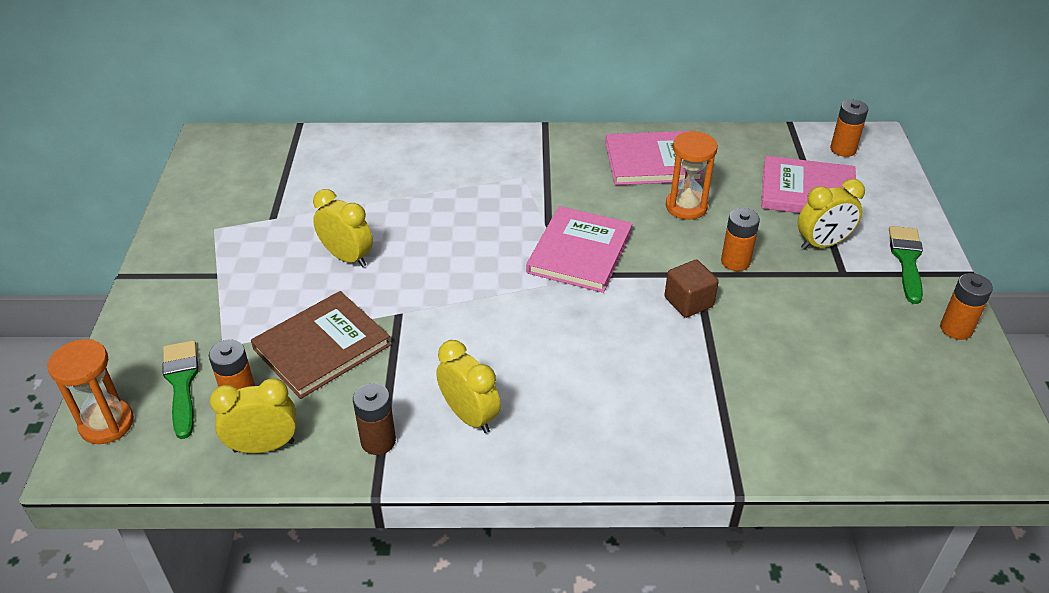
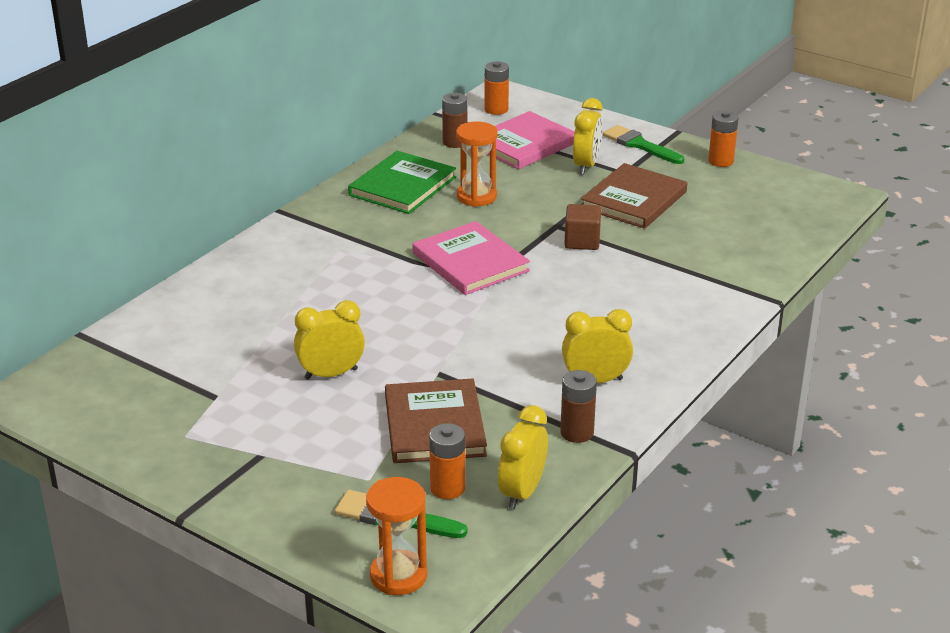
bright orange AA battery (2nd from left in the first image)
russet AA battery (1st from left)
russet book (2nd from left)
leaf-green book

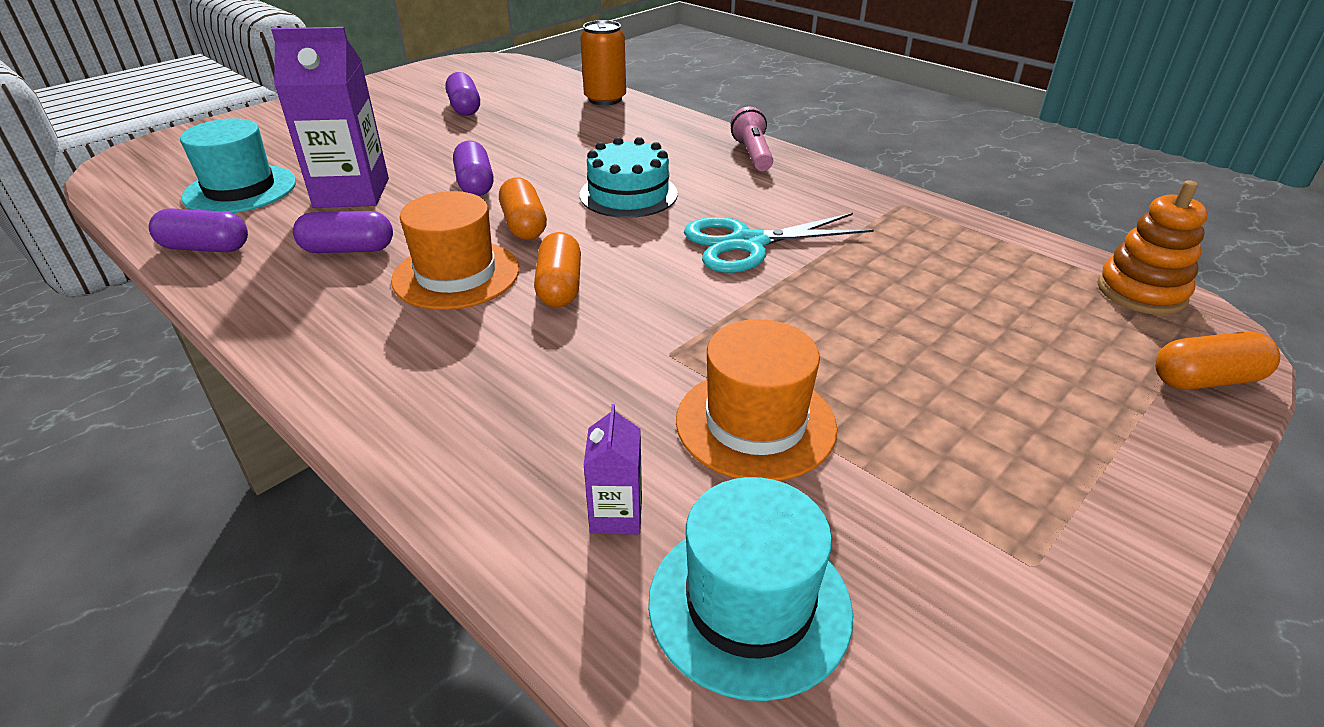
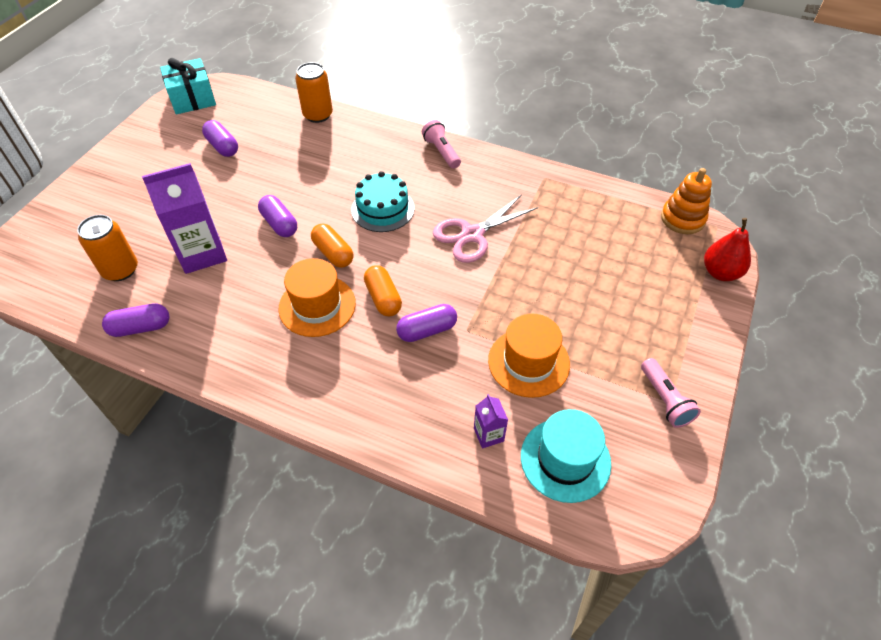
aqua wrapped gift
rosy torch (2nd from left)
purple pill (4th from left)
bright orange tin (1st from left)
red pear
rosy pair of scissors

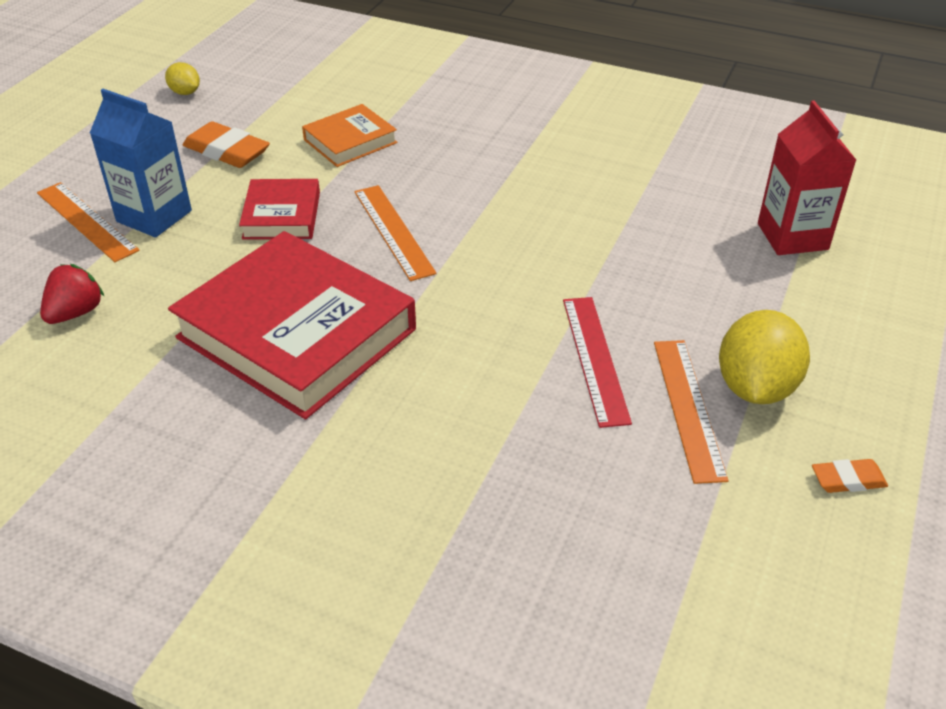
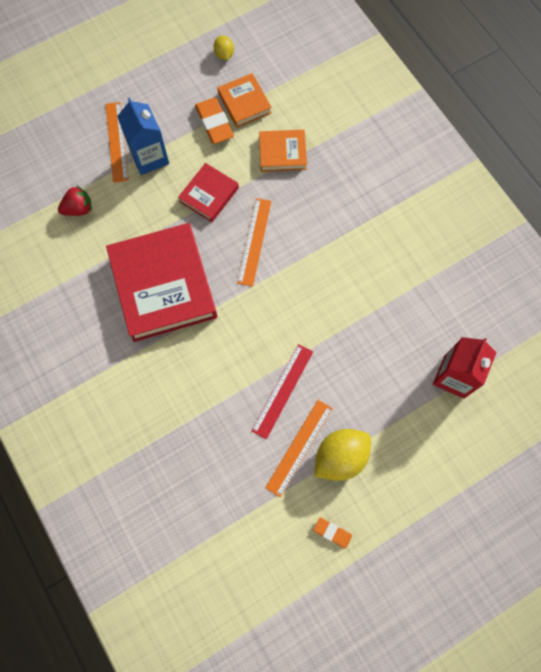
bright orange book (1st from left)

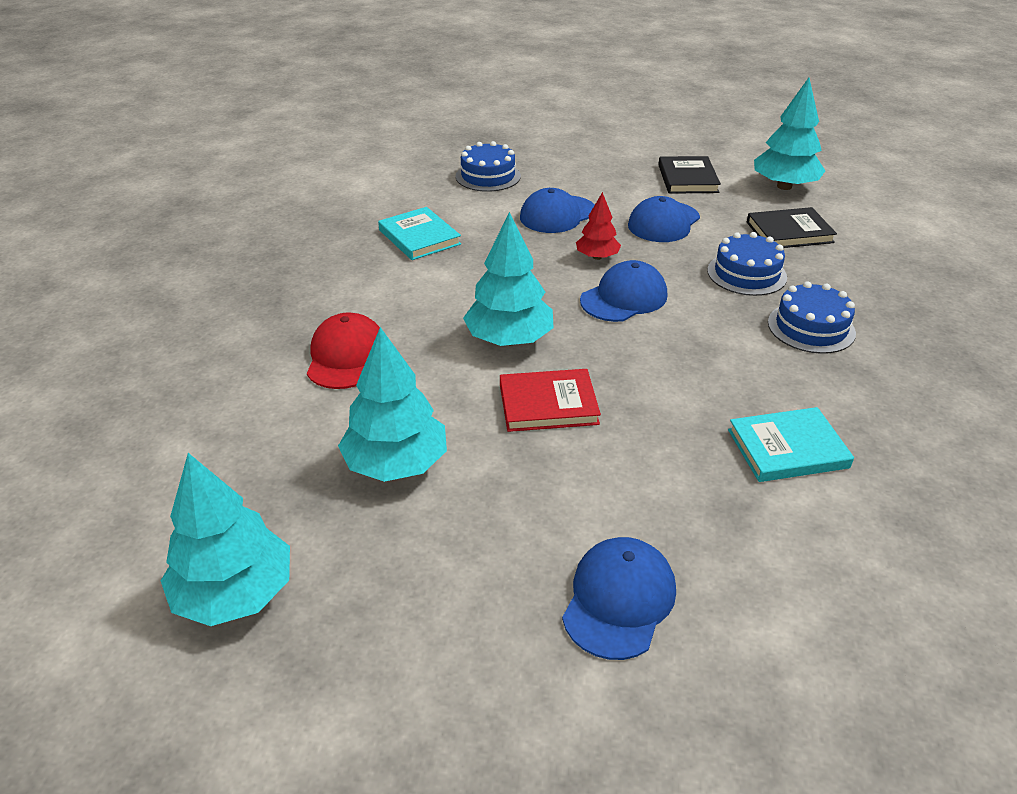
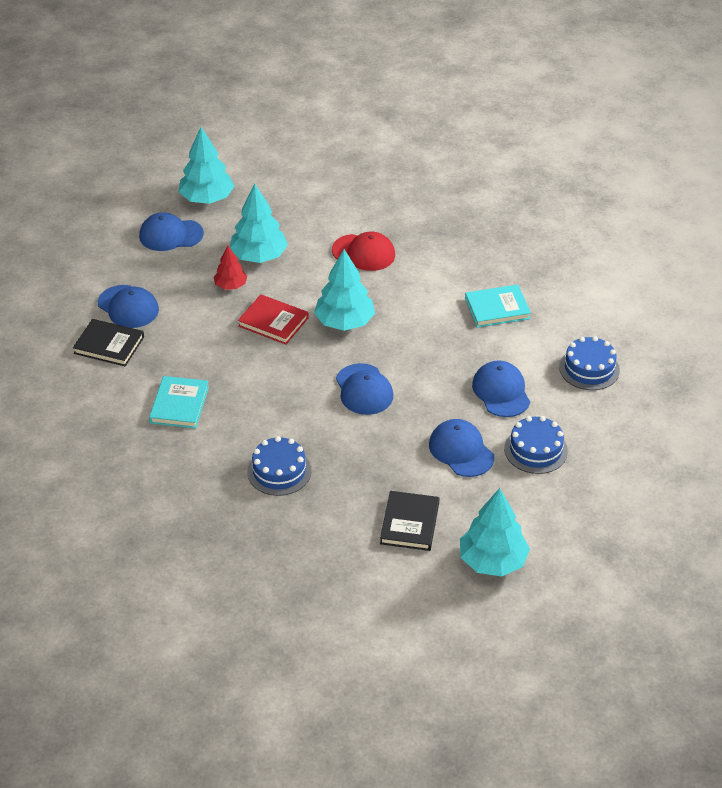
cobalt cap (2nd from left)
red fir tree
black book (1st from left)
cobalt cake (2nd from left)
red book

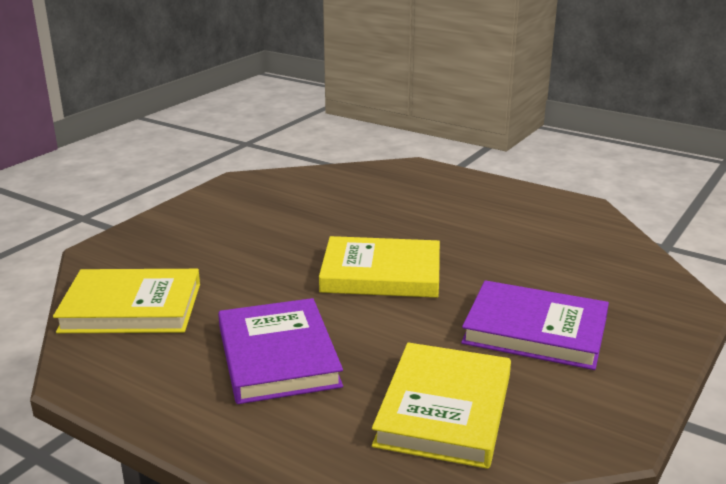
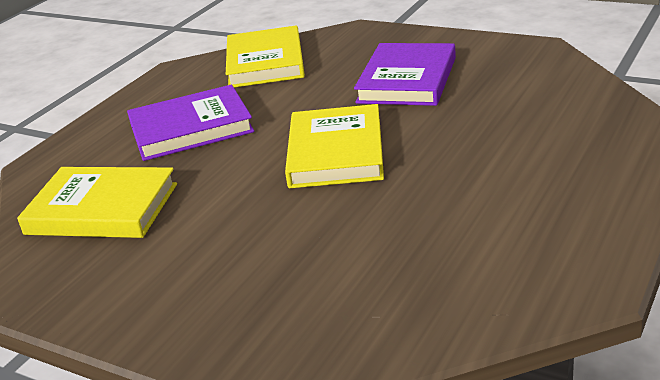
purple book (2nd from left)

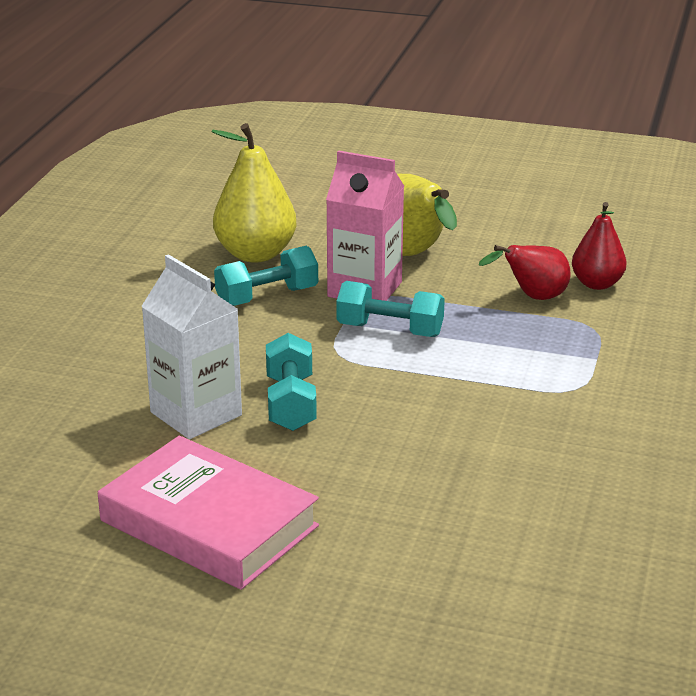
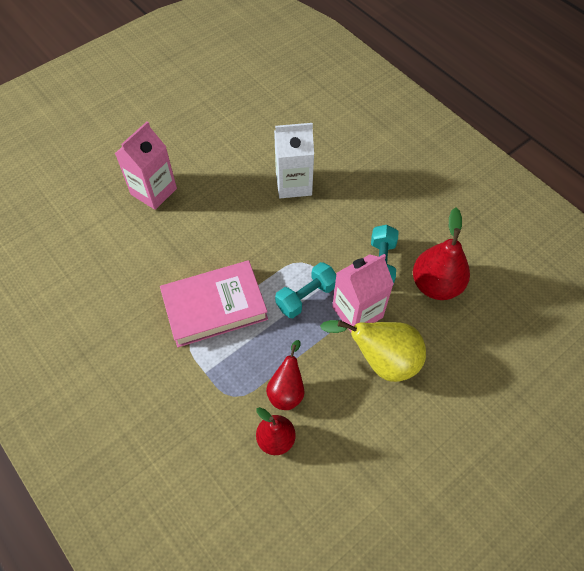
aqua hand weight (2nd from left in the first image)
rosy carton (1st from left)
rosy book
red pear (3rd from left)

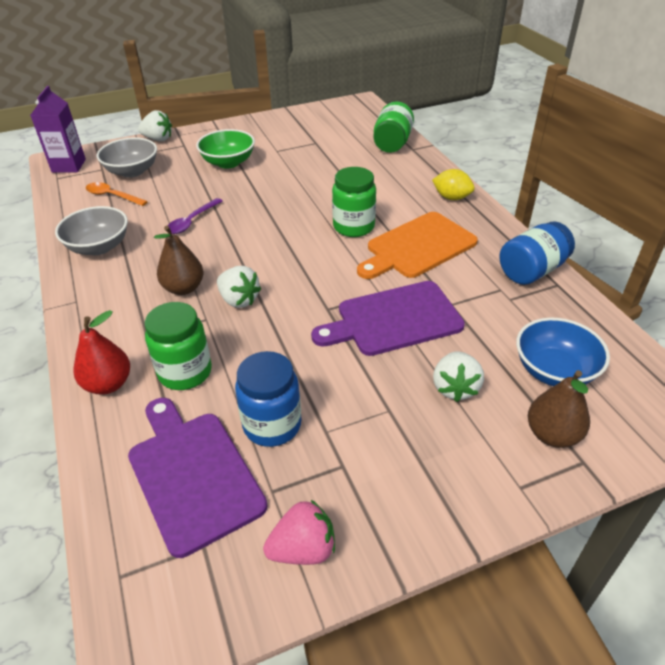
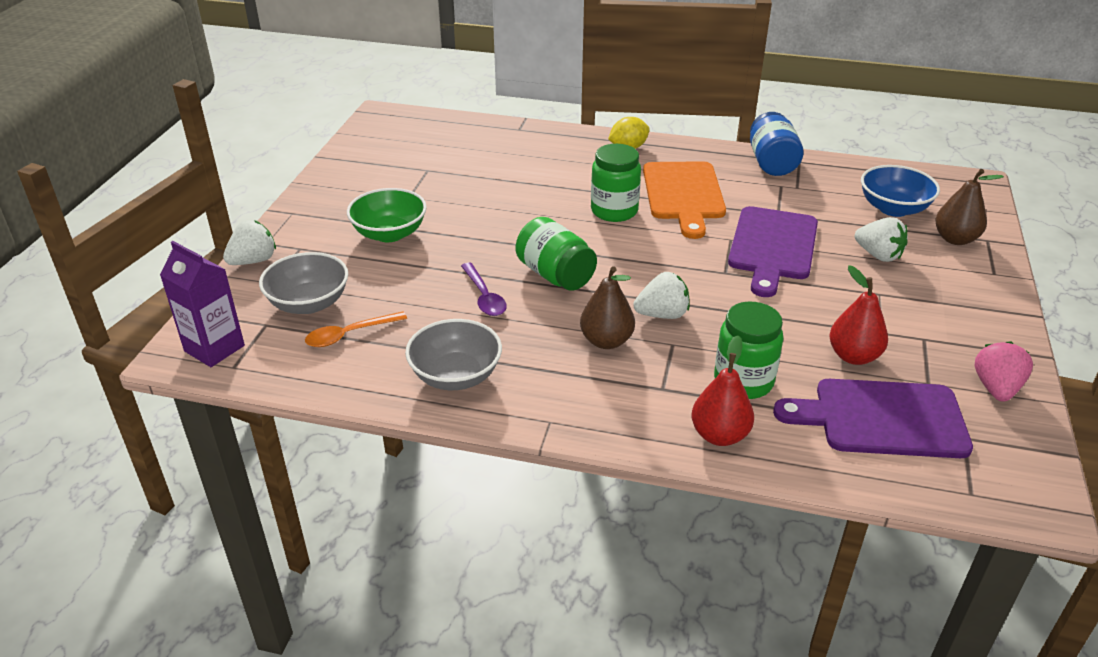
leaf-green preserve jar (1st from left)
red pear (2nd from left)

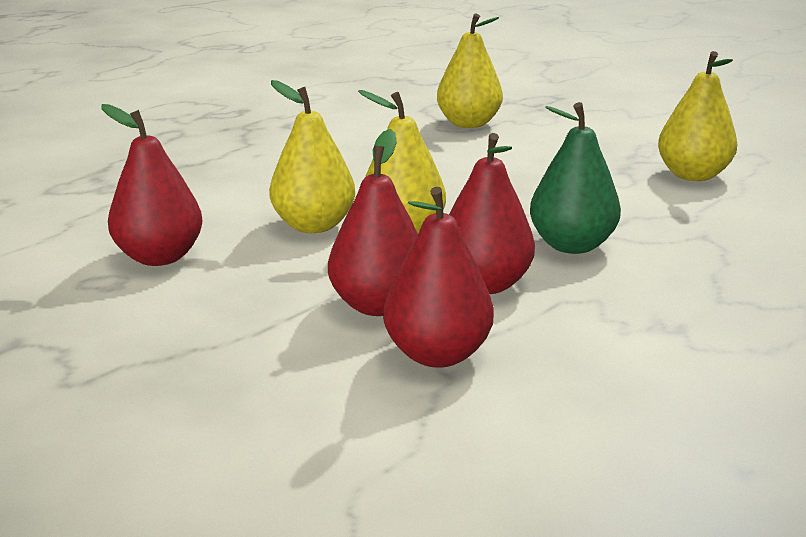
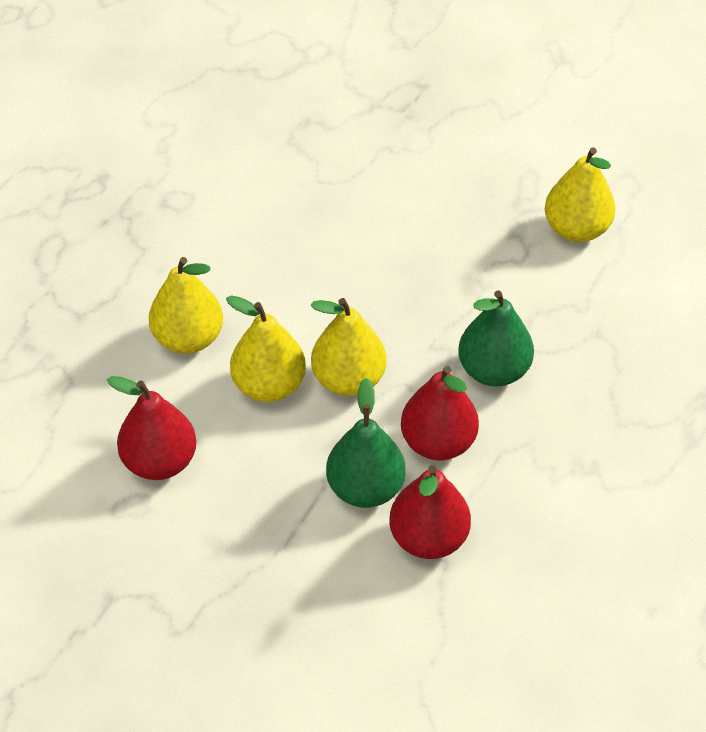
golden pear (1st from left)
leaf-green pear (1st from left)

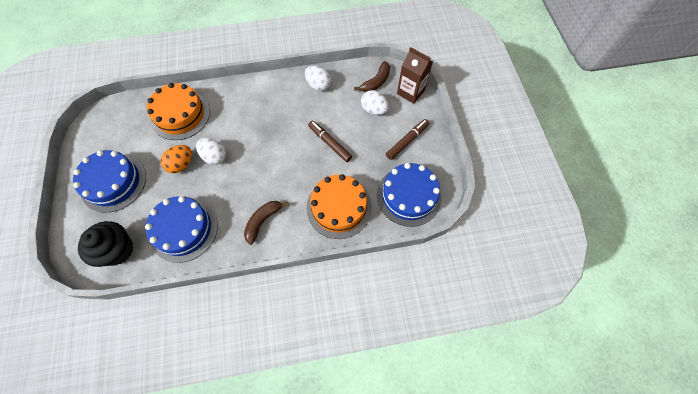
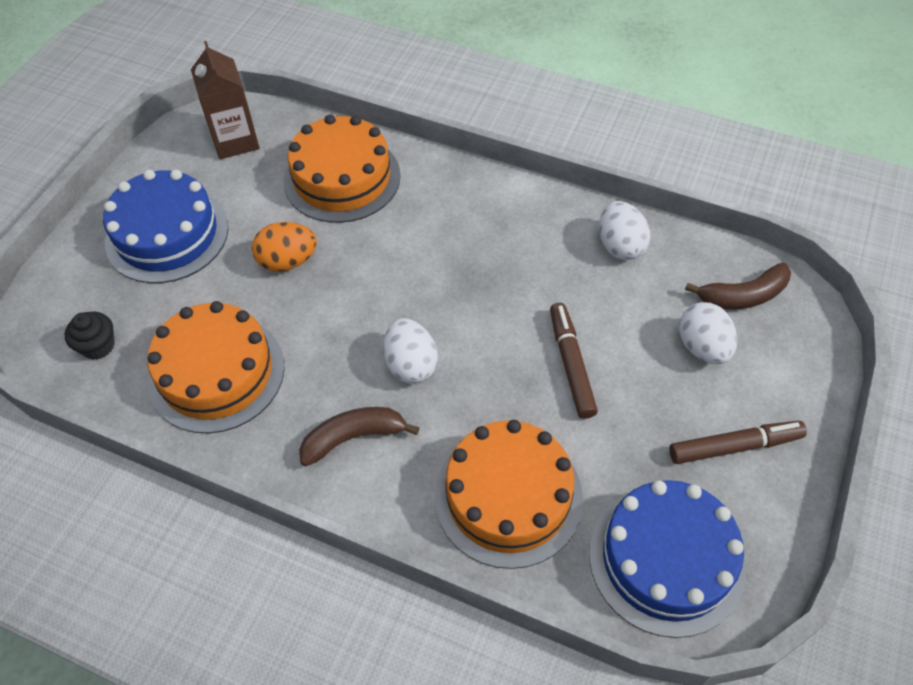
snow-white toy egg (1st from left)
russet carton
bright orange cake (1st from left)
black cupcake

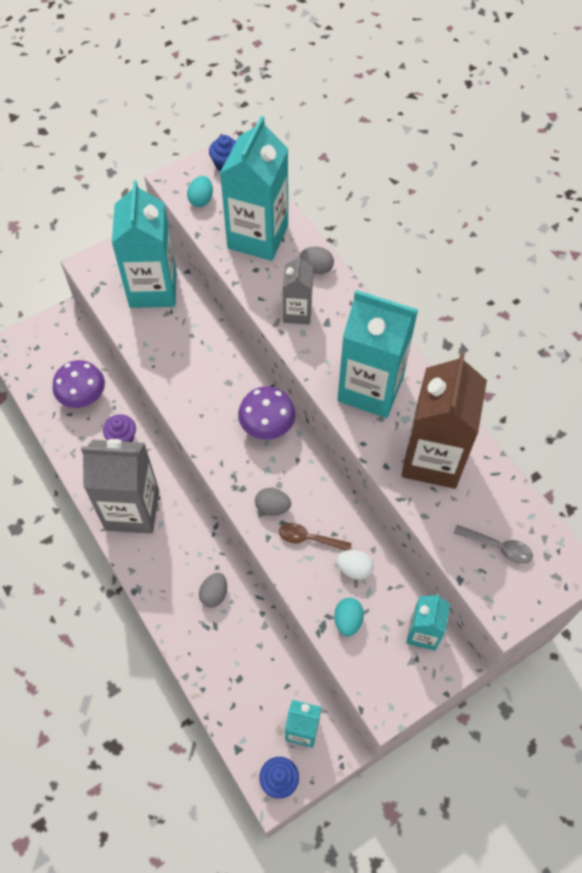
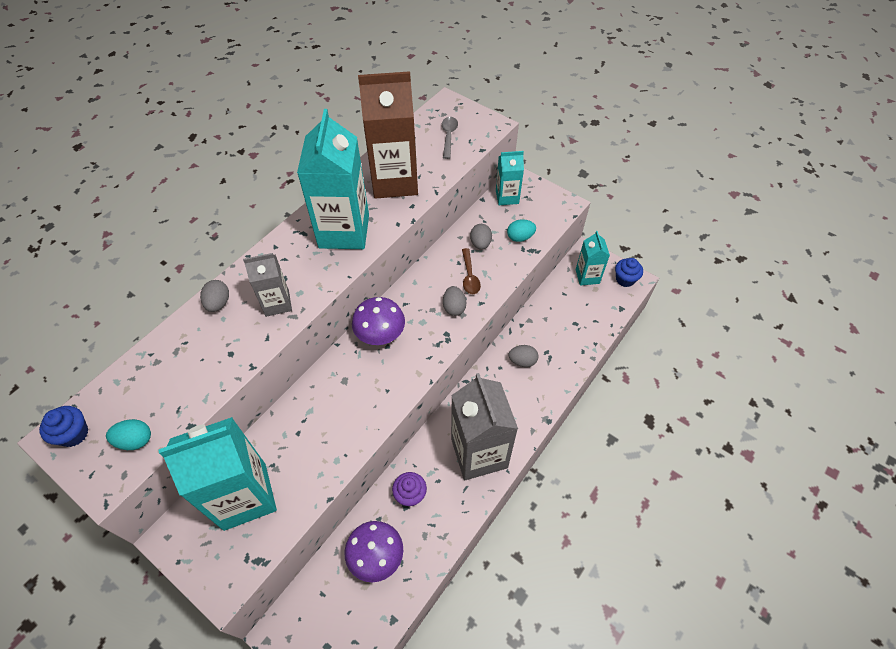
aqua carton (2nd from left in the first image)
gray toy egg (3rd from left)

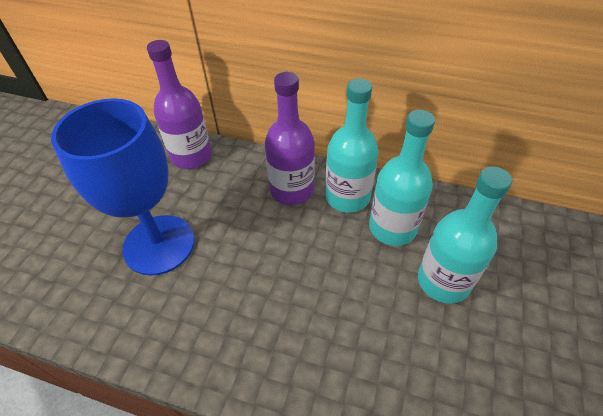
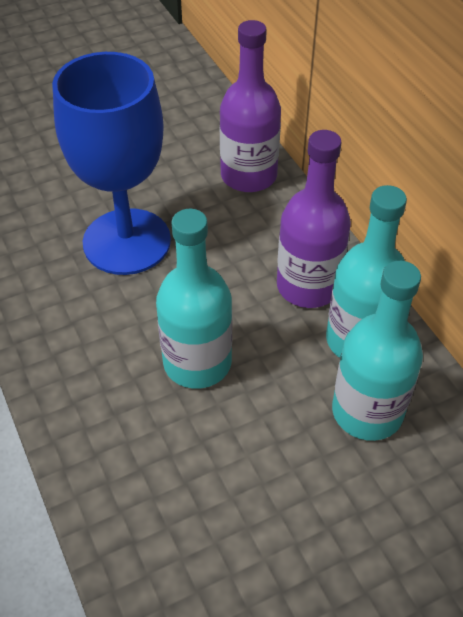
aqua drink bottle (1st from left)

